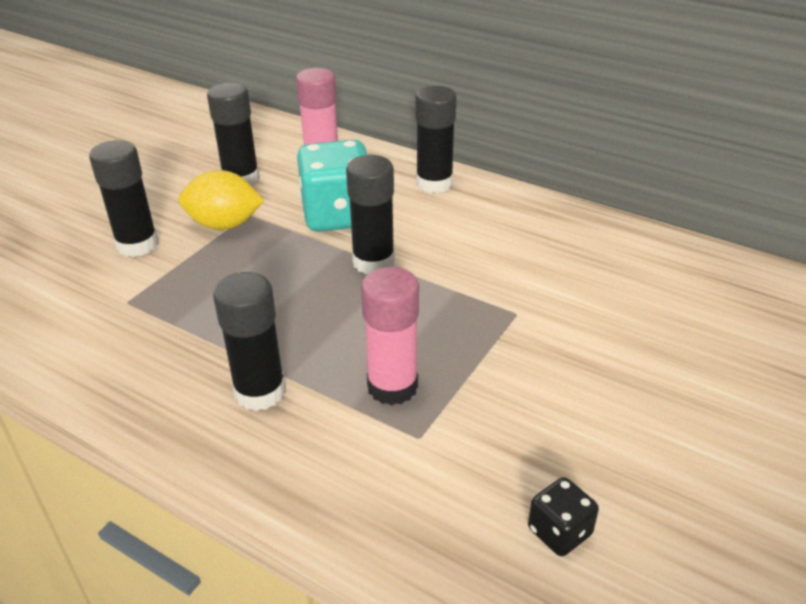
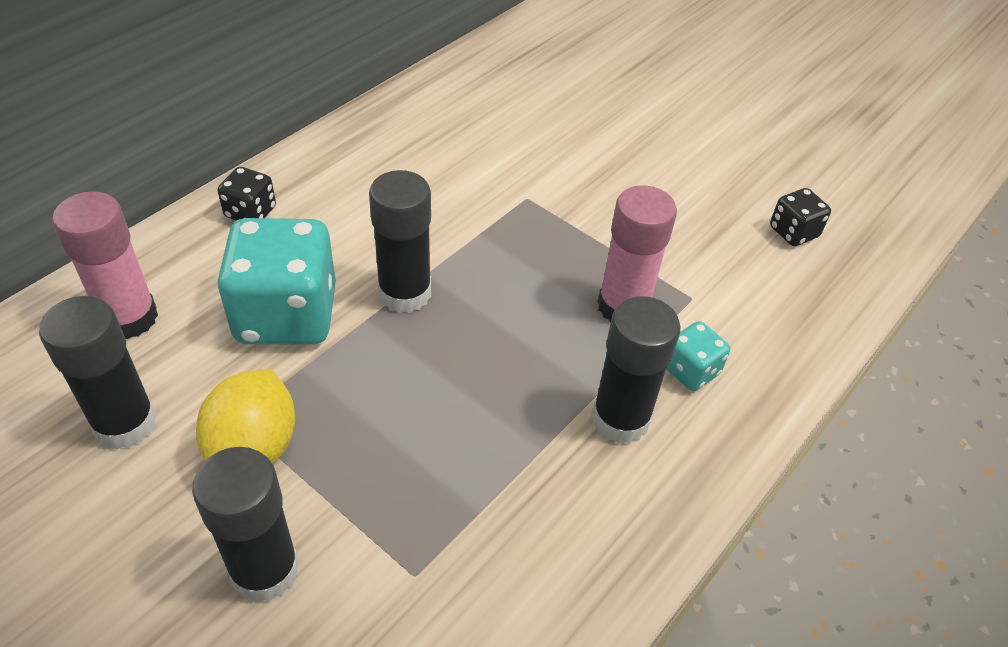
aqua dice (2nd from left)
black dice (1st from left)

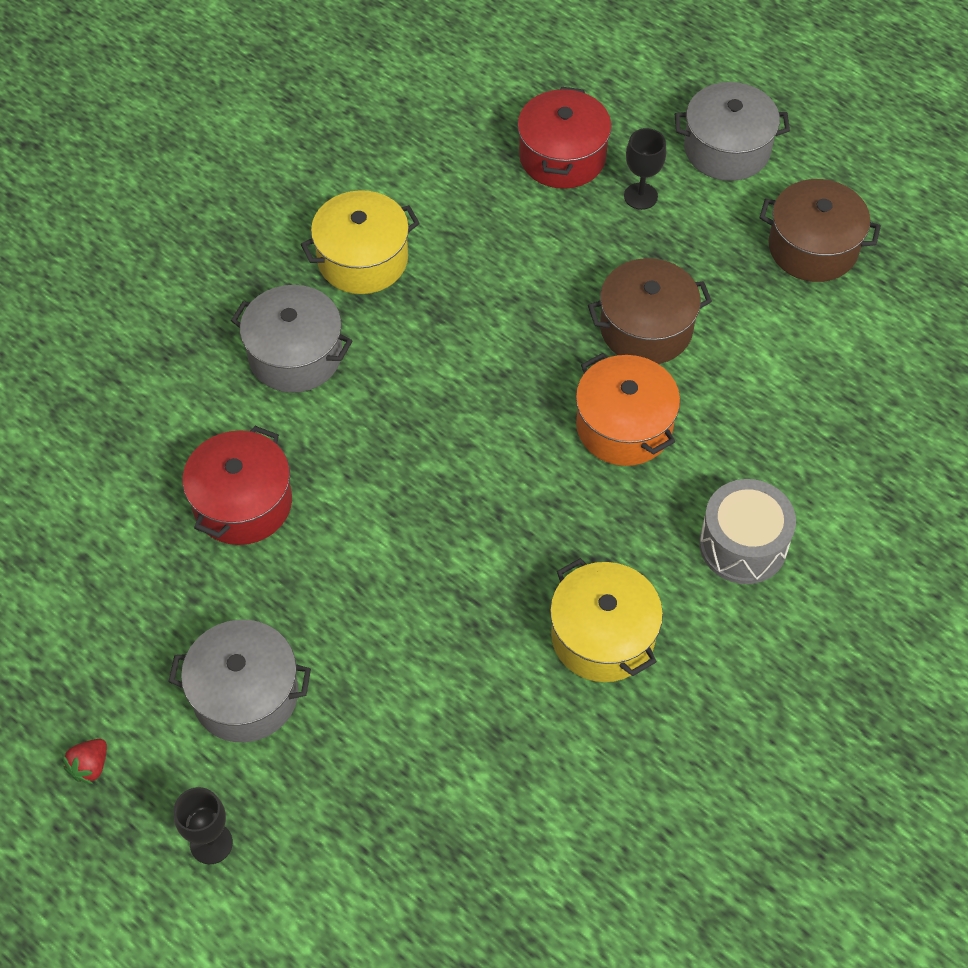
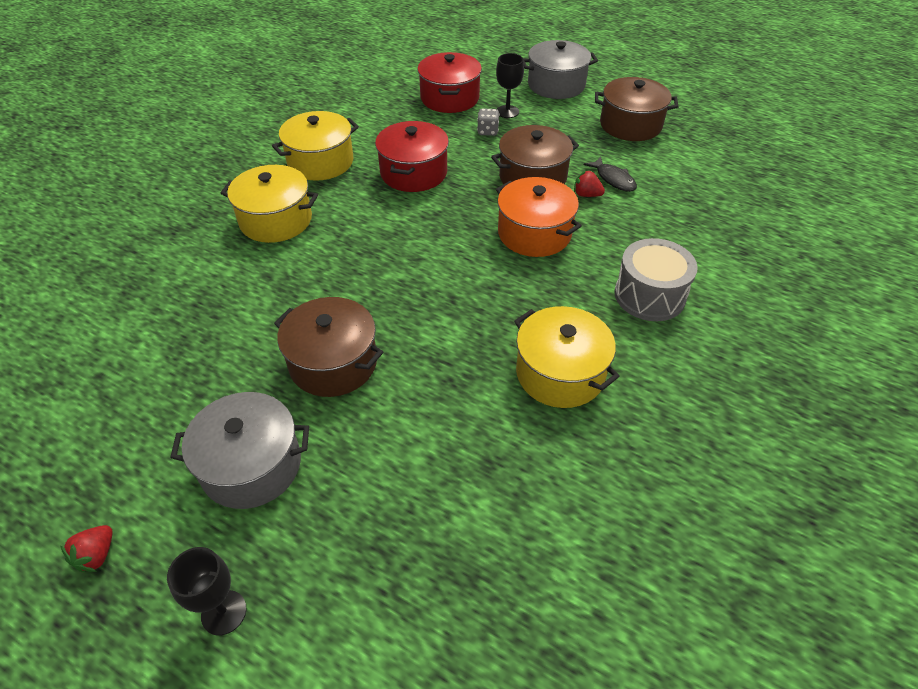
russet cooking pot (1st from left)
gray dice
red strawberry (2nd from left)
black toy fish
red cooking pot (1st from left)
golden cooking pot (1st from left)

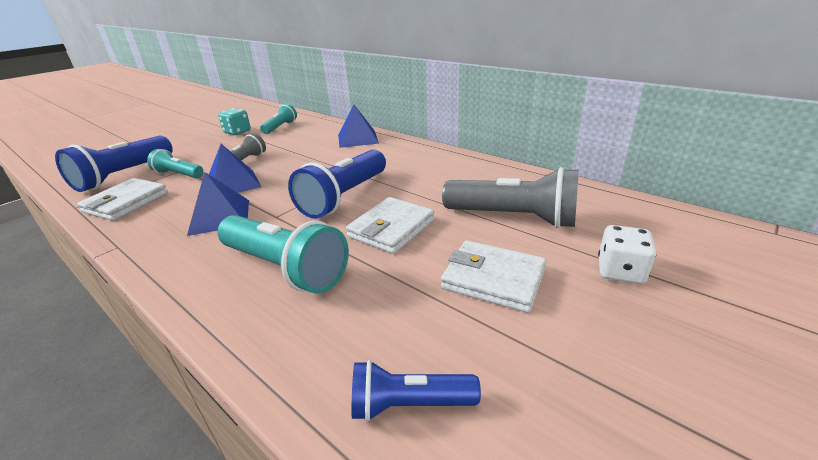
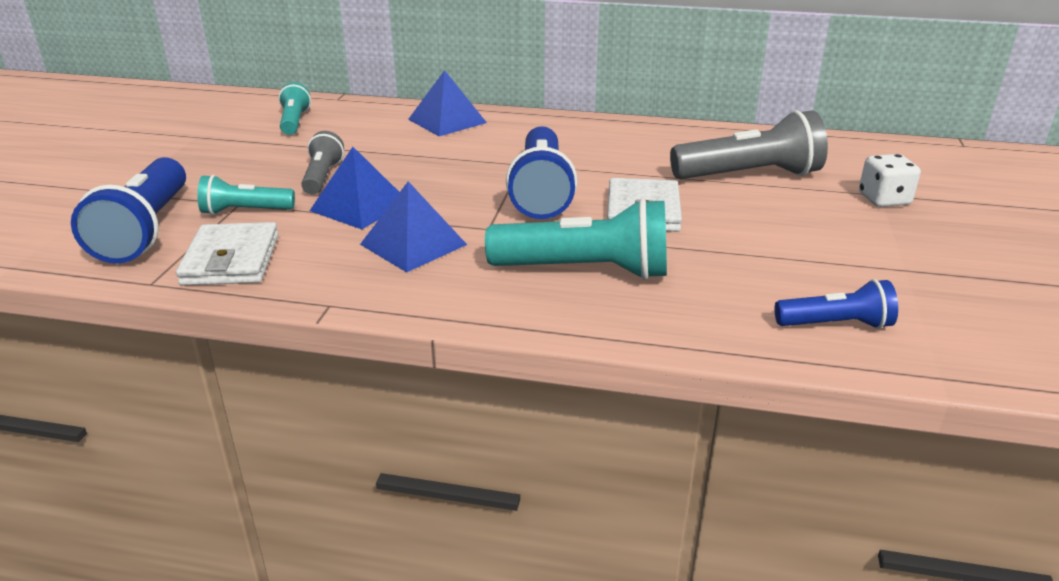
aqua dice
snow-white billfold (3rd from left in the first image)
cobalt torch (3rd from left)

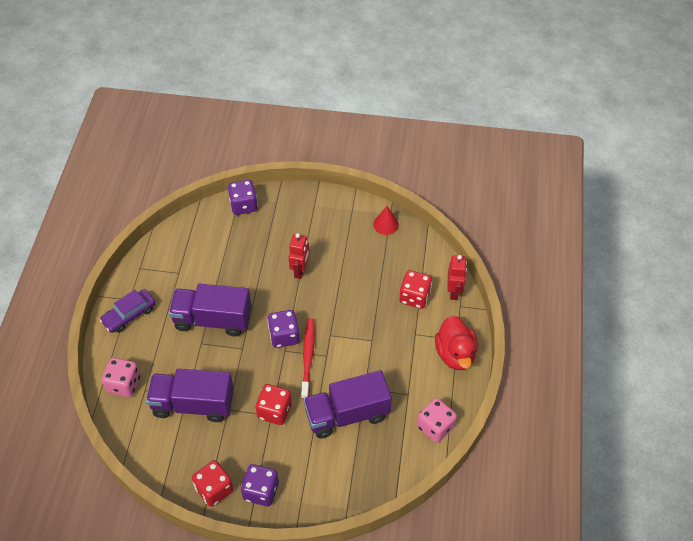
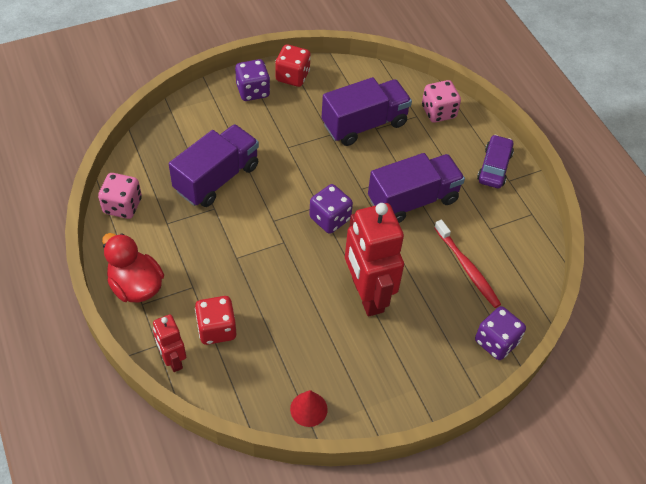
red dice (2nd from left in the first image)
red dental brush
red robot figure (2nd from left)

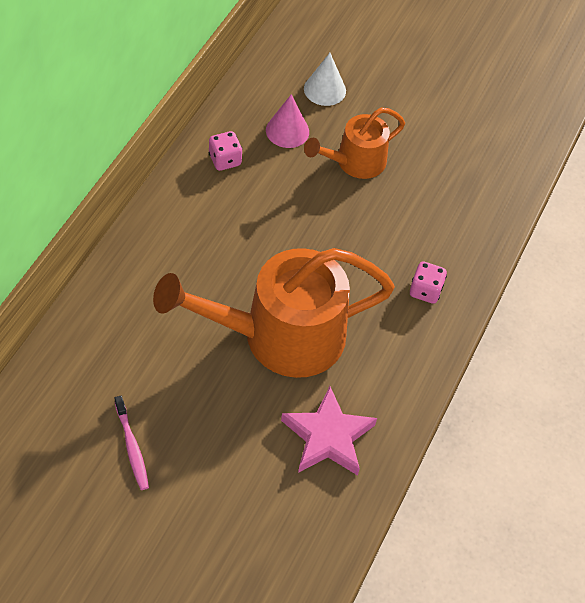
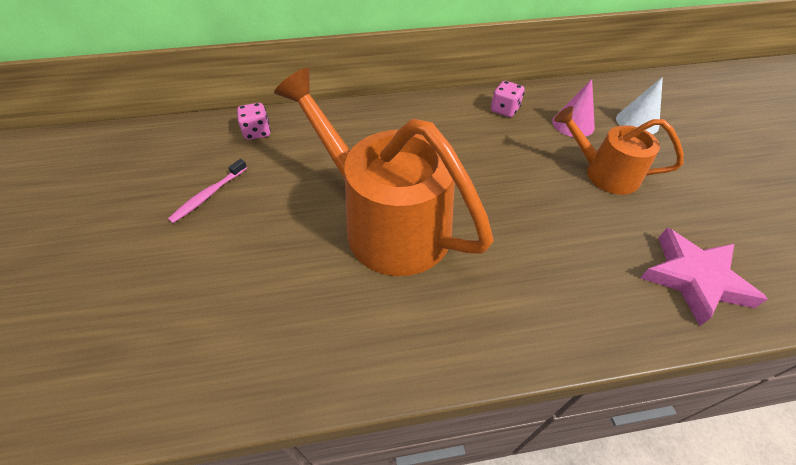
rosy star
rosy dice (1st from left)

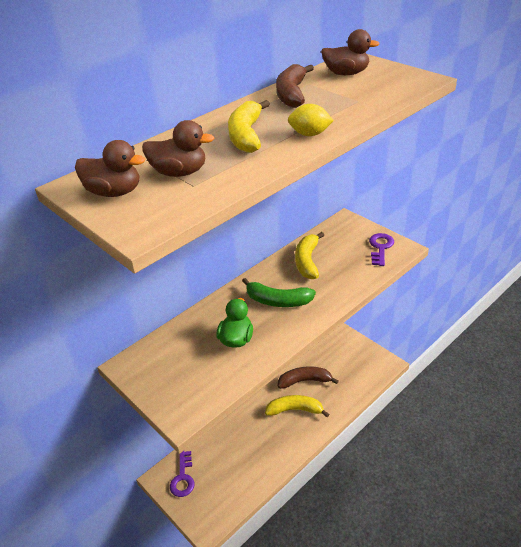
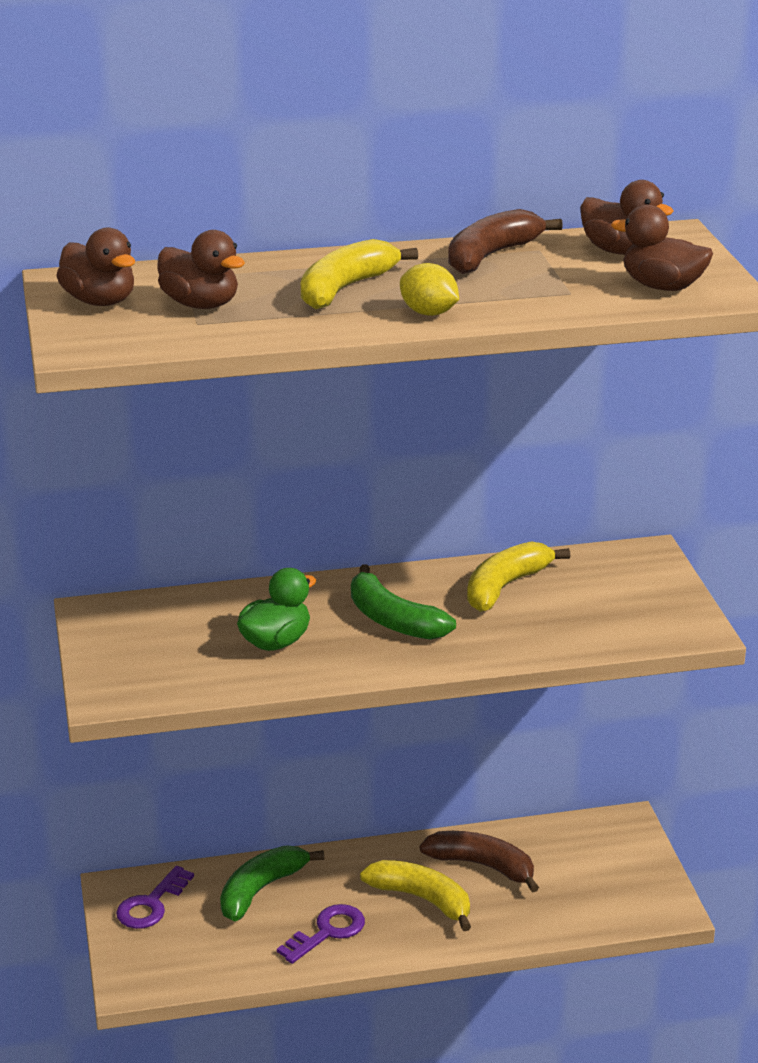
leaf-green banana fruit (1st from left)
russet toy duck (4th from left)
purple key (2nd from left)

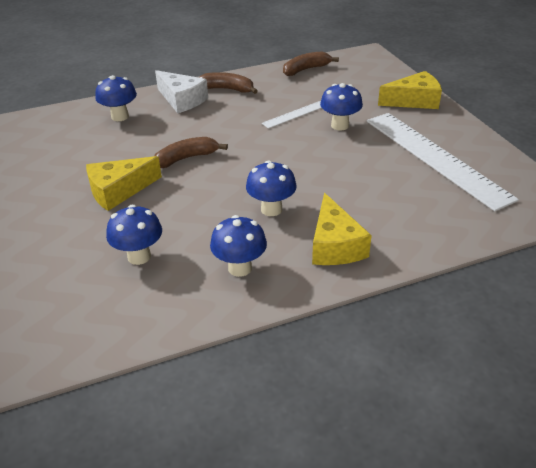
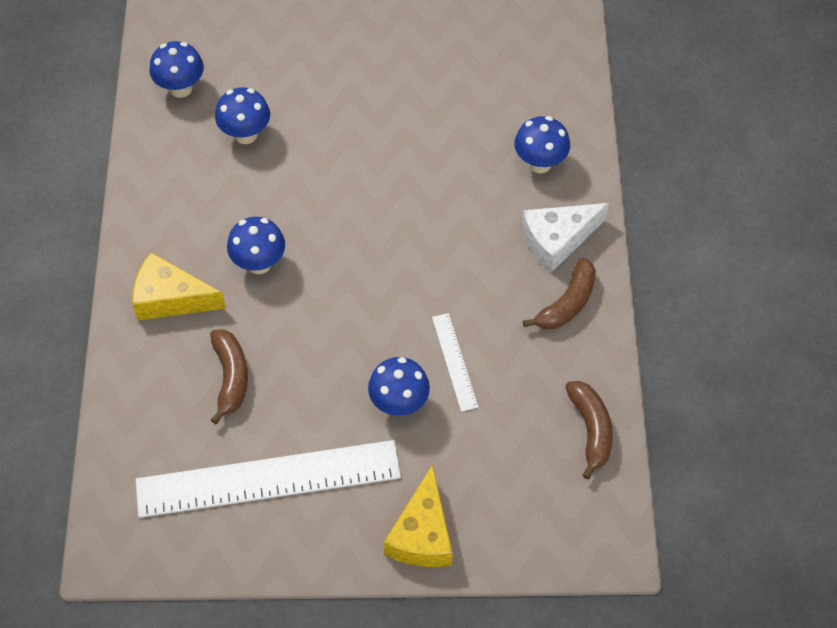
golden cheese wedge (1st from left in the first image)
russet banana fruit (1st from left)
cobalt toadstool (1st from left)

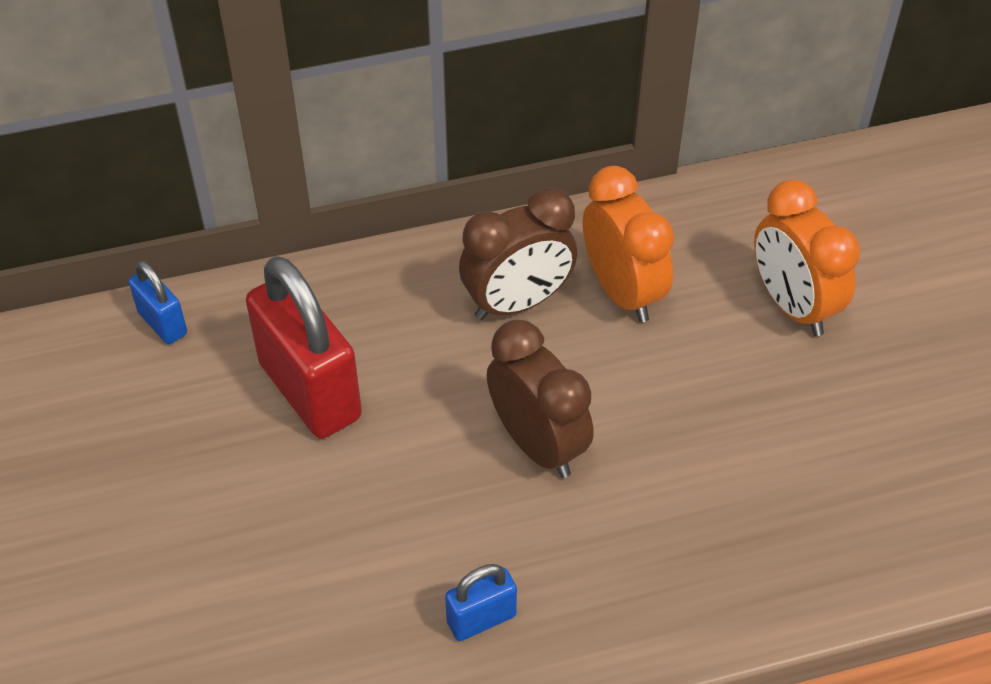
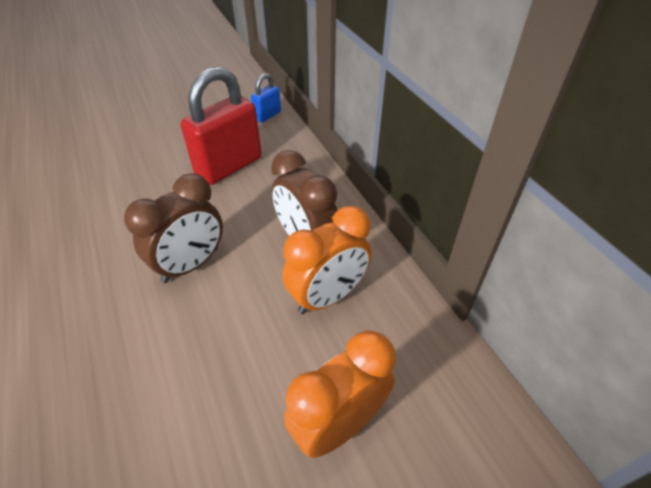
cobalt lock (2nd from left in the first image)

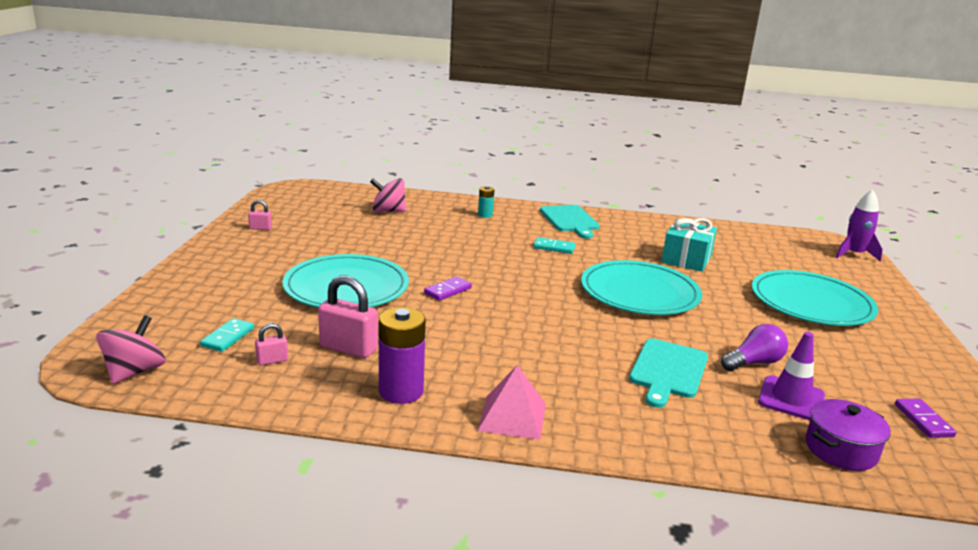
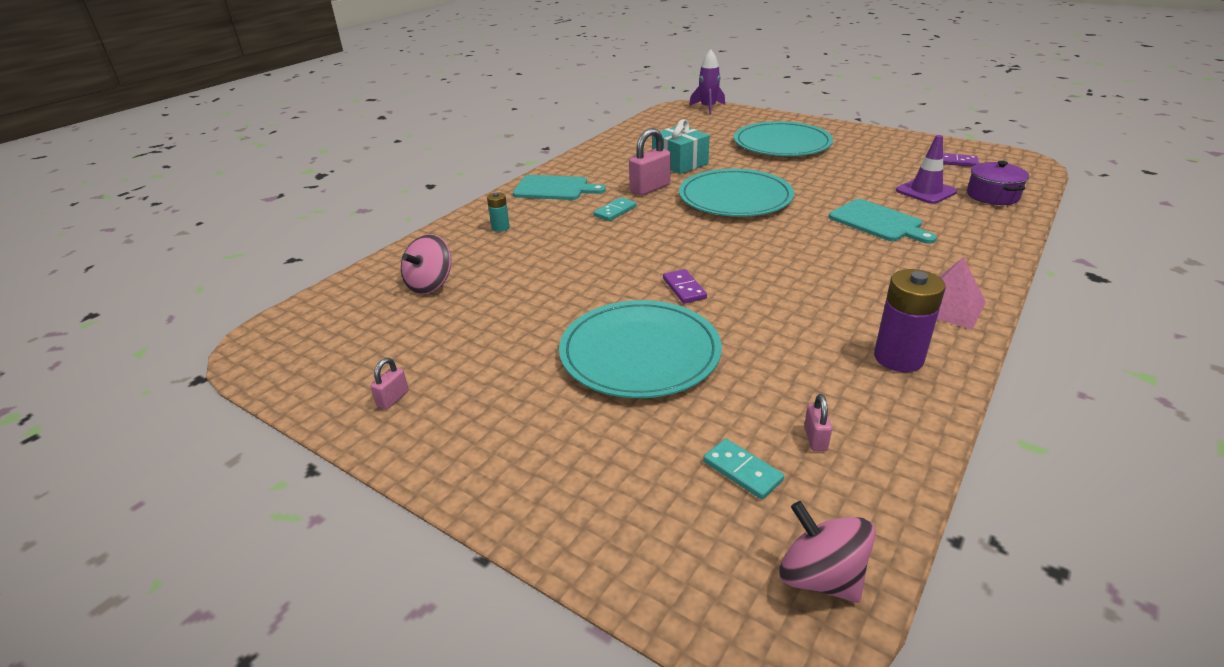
purple lightbulb
rosy lock (2nd from left)

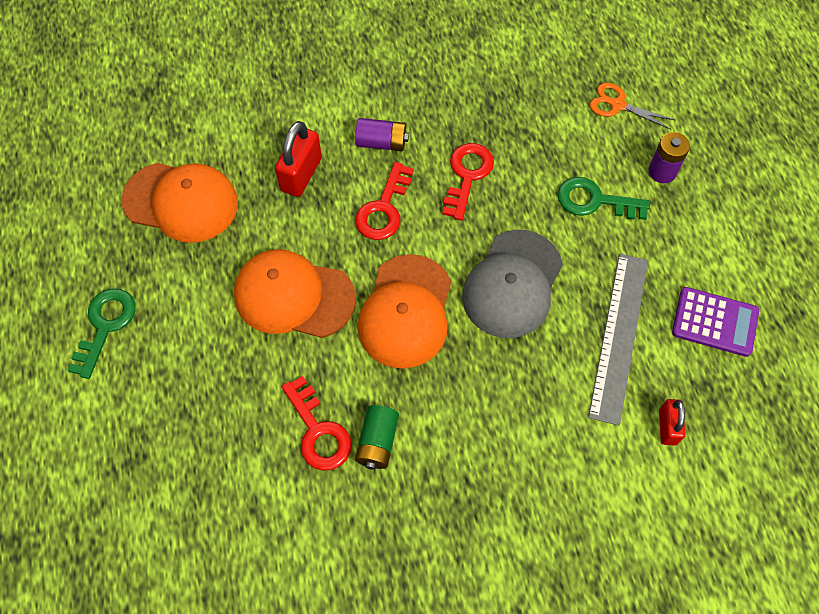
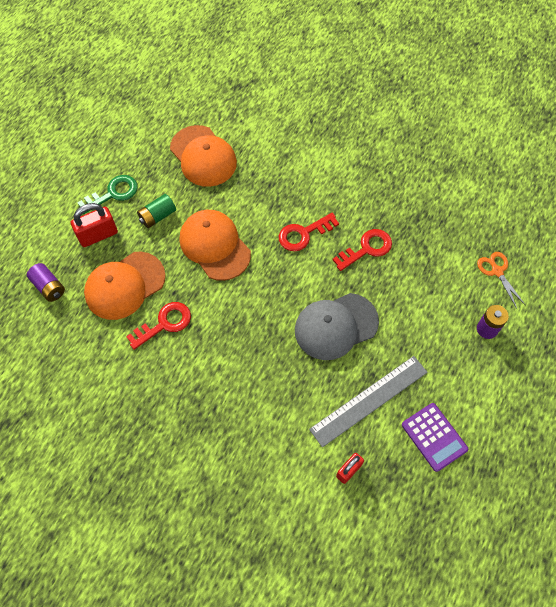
leaf-green key (2nd from left in the first image)
red lock (1st from left)
purple AA battery (1st from left)
leaf-green AA battery
bright orange cap (1st from left)
red key (1st from left)

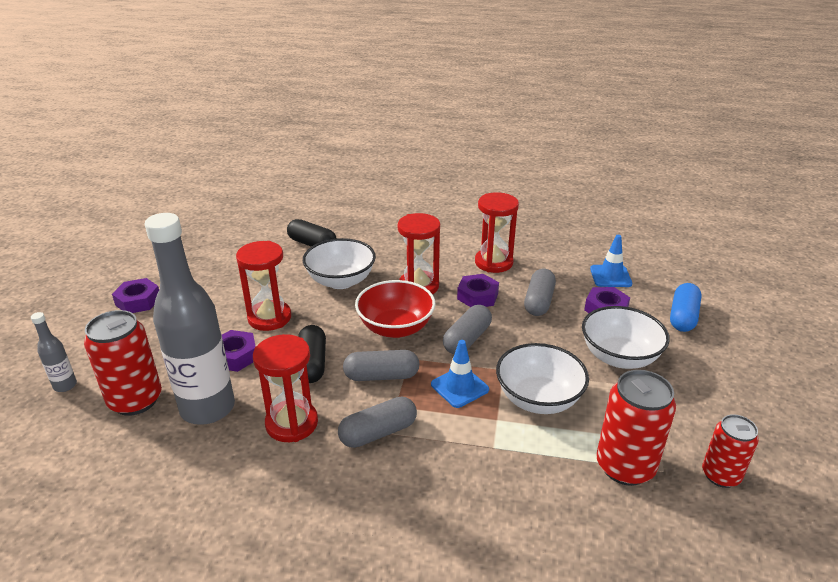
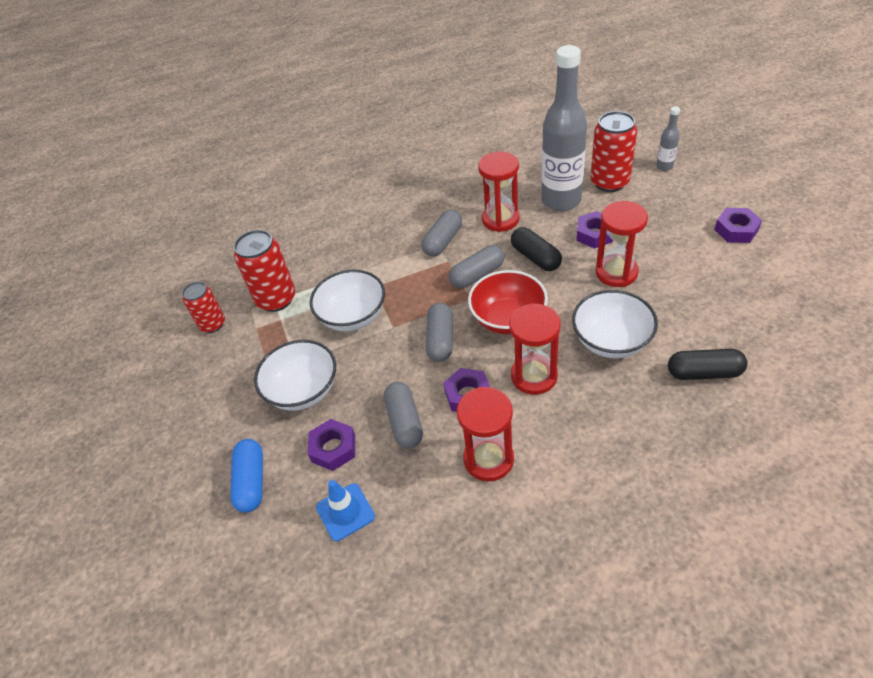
cobalt road cone (1st from left in the first image)

